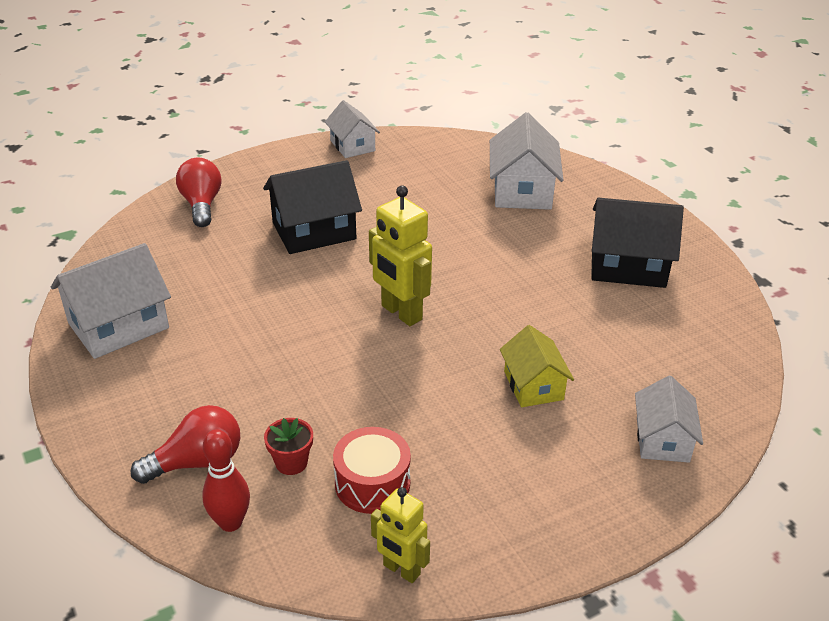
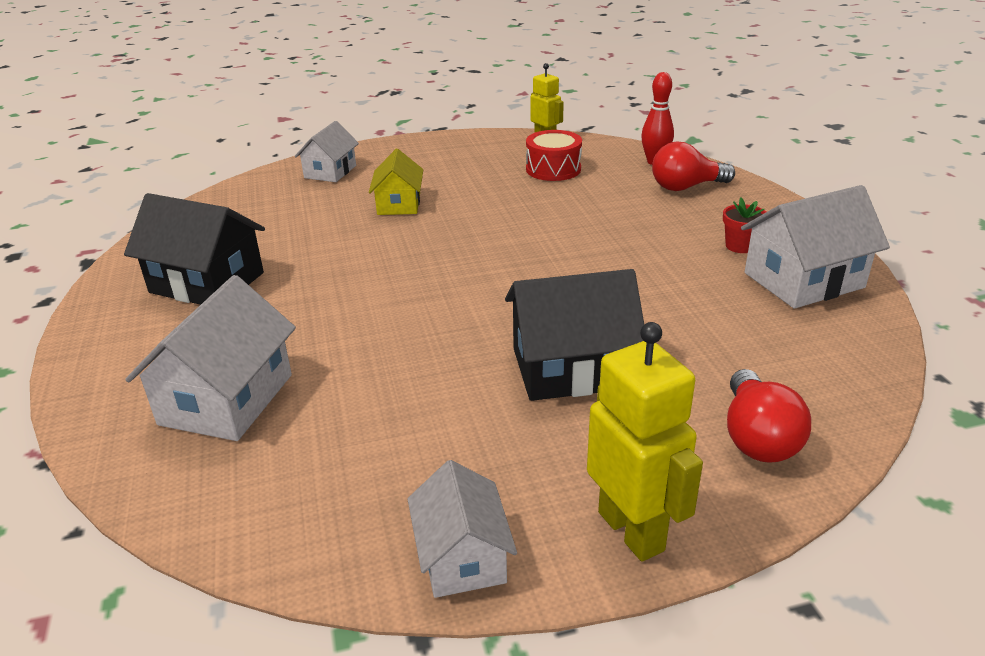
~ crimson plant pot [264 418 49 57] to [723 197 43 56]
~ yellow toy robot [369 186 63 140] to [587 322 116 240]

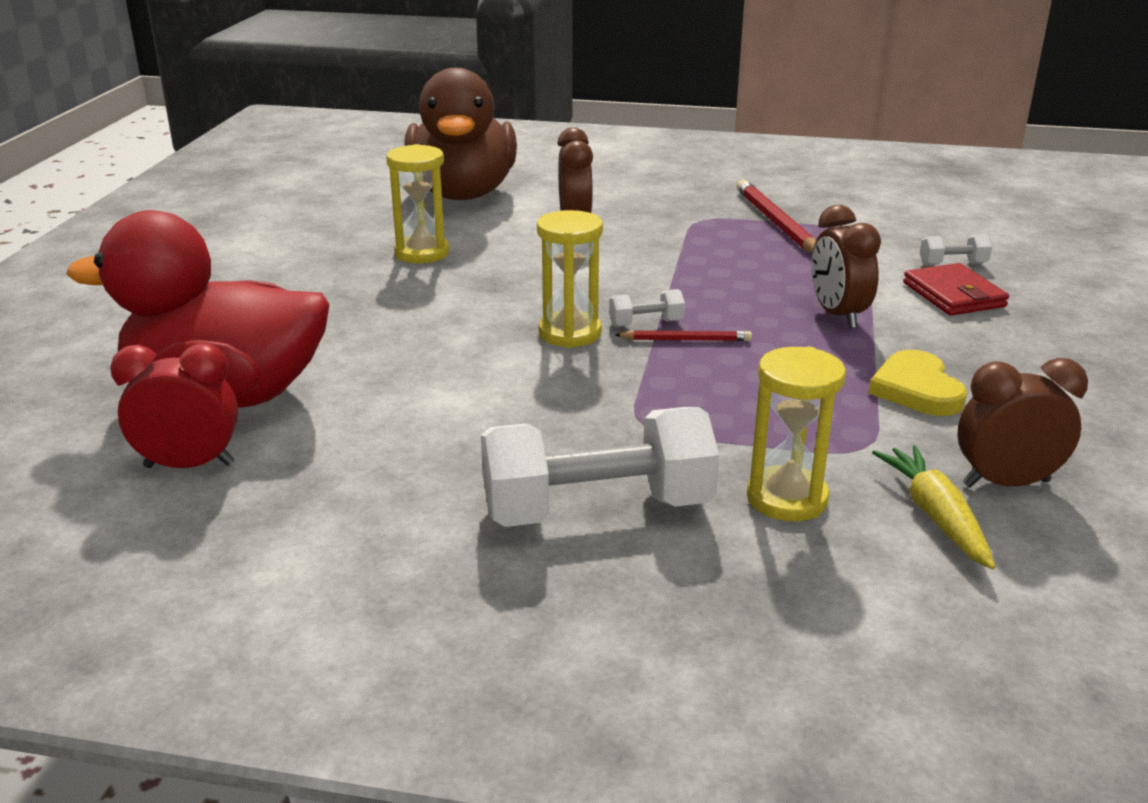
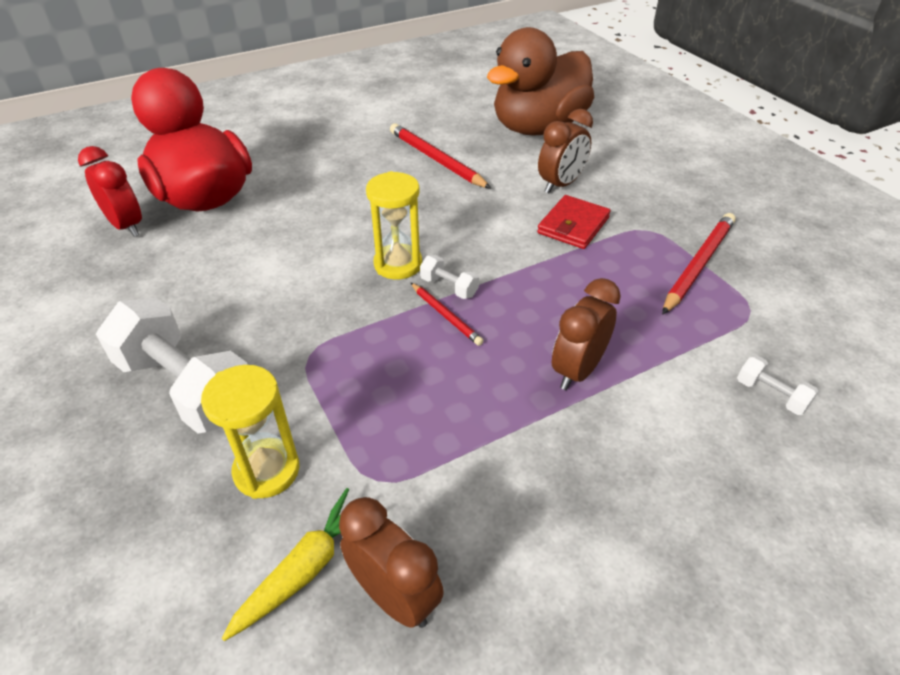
~ yellow hourglass [386 144 63 119] to crimson wooden pencil [390 123 101 66]
- yellow heart shape [868 350 99 66]
~ crimson card wallet [903 263 106 53] to [537 195 74 54]

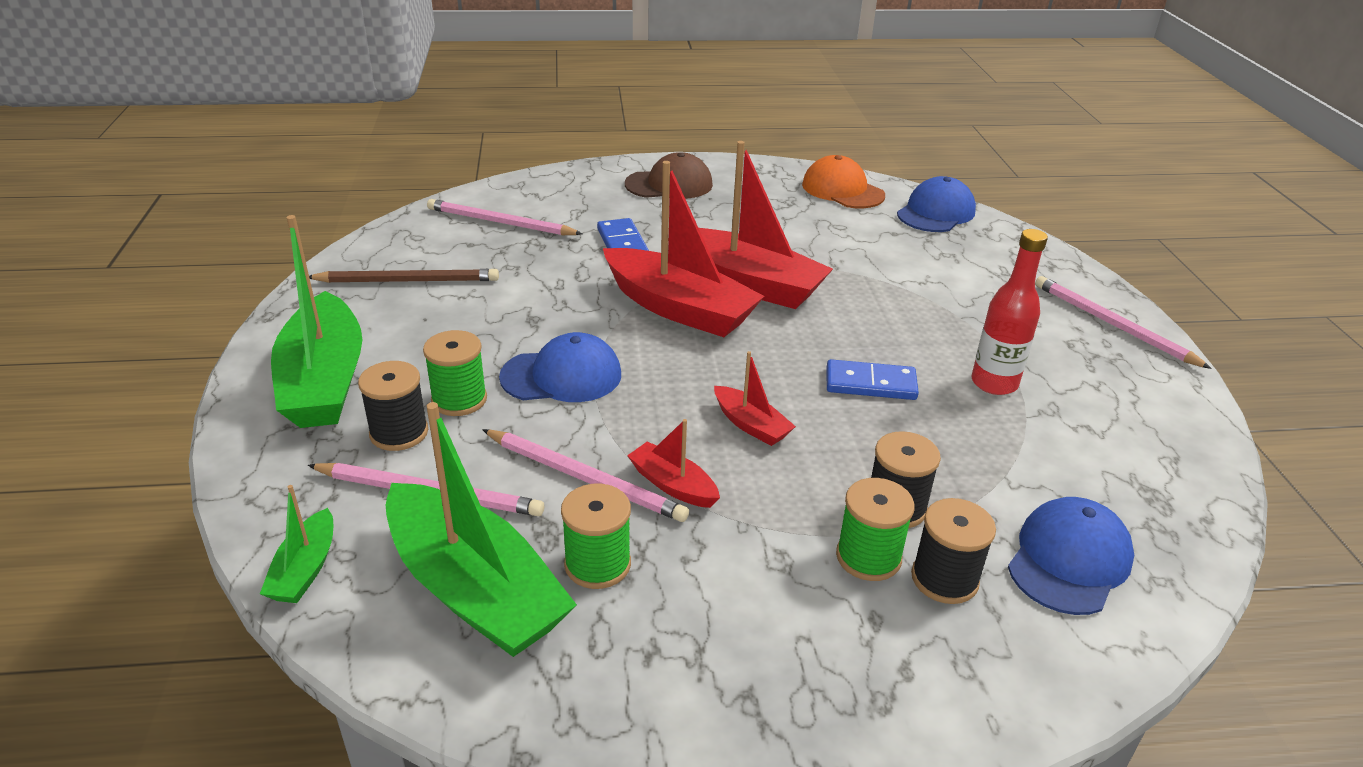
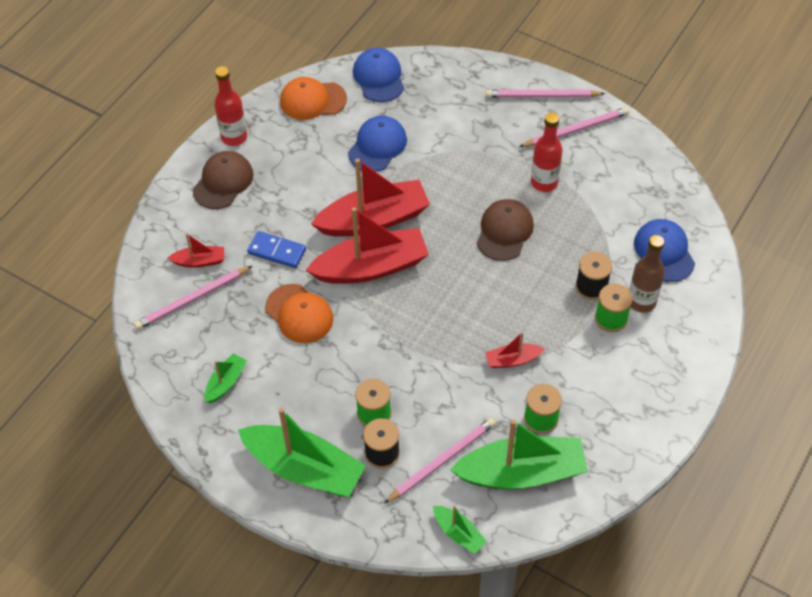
~ russet wooden pencil [309 269 190 14] to leaf-green boat [204 353 43 50]
~ pink wooden pencil [482 429 207 93] to [519 107 110 40]
~ blue peaked cap [499 332 122 70] to [348 116 59 56]
~ crimson boat [714 351 82 95] to [168 233 56 35]
~ blue domino tile [827 359 92 41] to russet peaked cap [477 199 57 62]
~ jet-black spool [911 498 85 106] to russet drink bottle [629 235 36 78]
+ crimson drink bottle [214 66 33 80]
+ orange peaked cap [265 284 68 59]

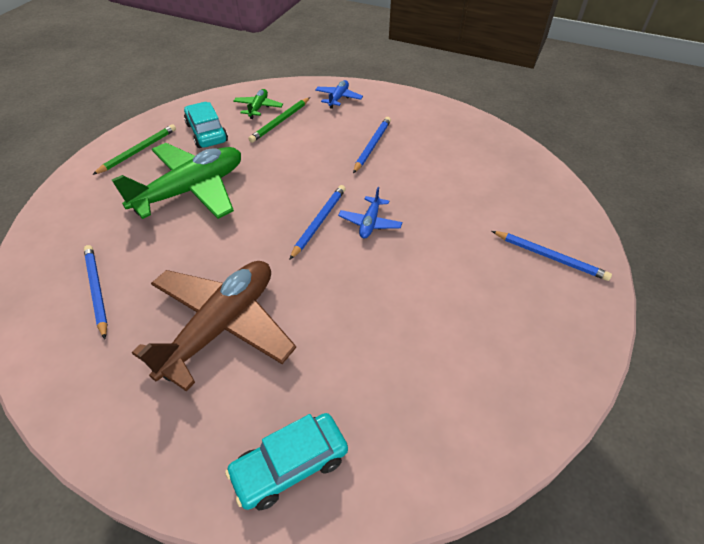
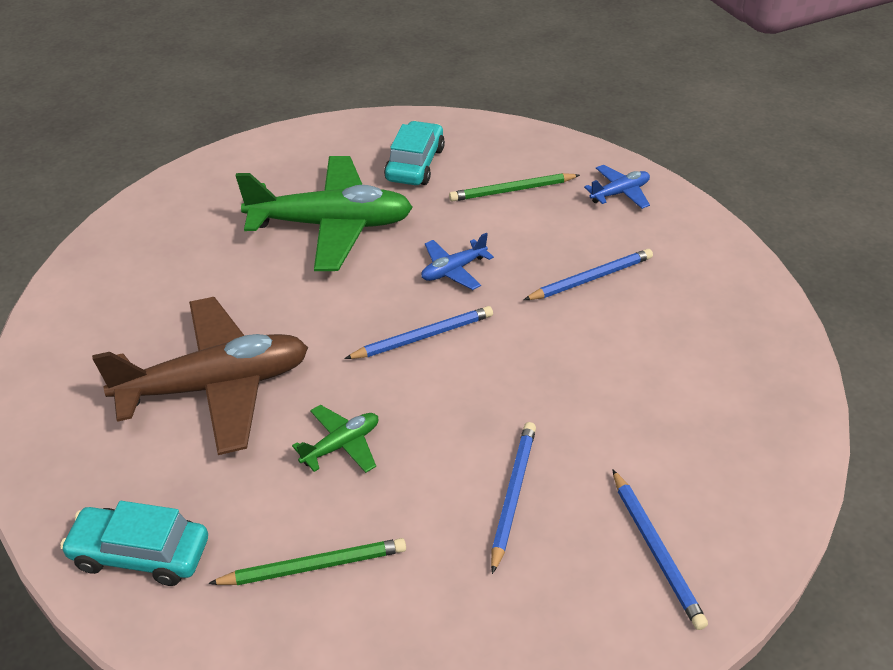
~ blue wooden pencil [84 245 24 94] to [491 422 45 152]
~ leaf-green wooden pencil [92 124 84 51] to [208 538 198 47]
~ leaf-green aeroplane [233 89 50 30] to [292 405 86 68]
~ blue aeroplane [338 187 64 52] to [421 233 73 57]

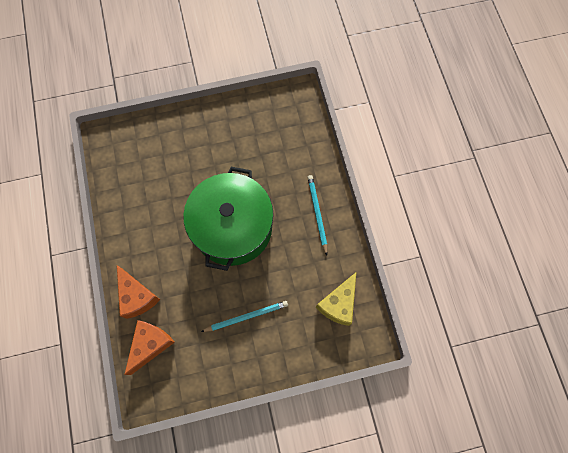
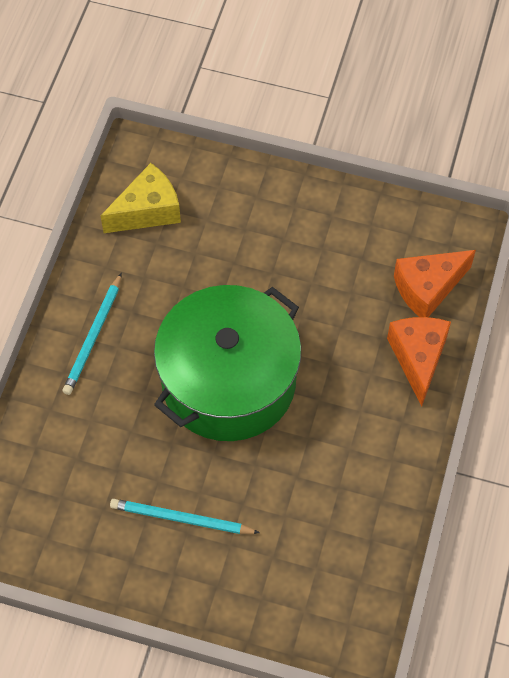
~ aqua wooden pencil [201 301 87 31] to [110 499 150 35]

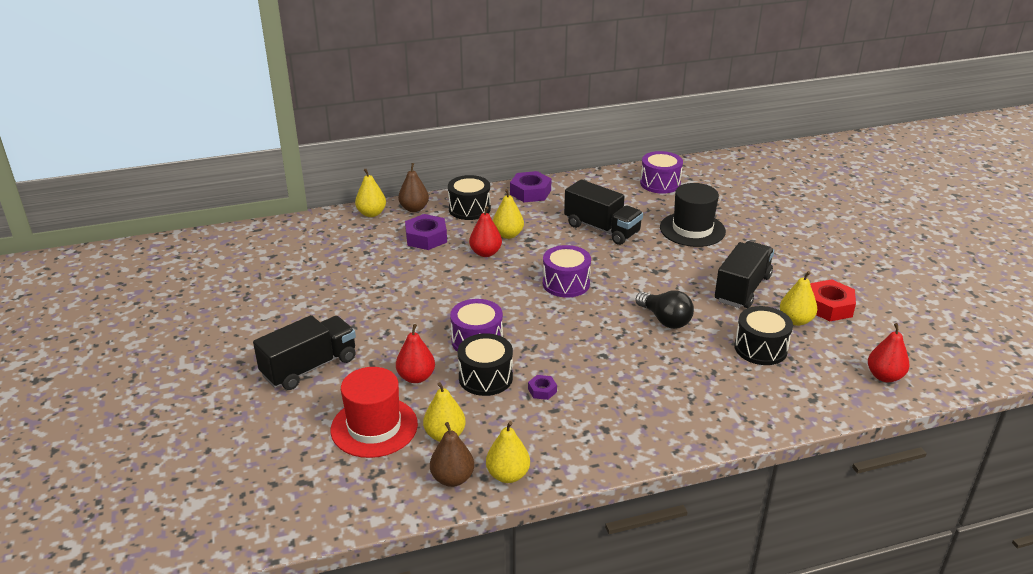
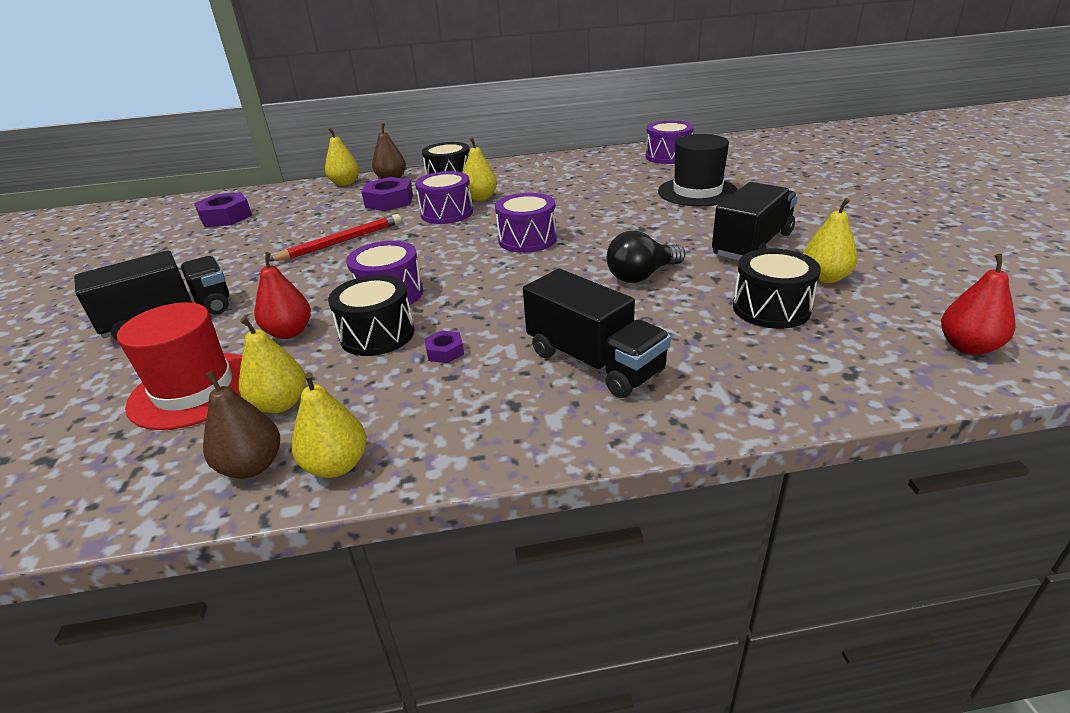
~ crimson toy pear [469 206 33 51] to violet drum [415 171 58 53]
~ violet nut [510 171 41 31] to [194 192 58 35]
~ jet-black toy truck [564 179 79 66] to [523 269 148 129]
~ jet-black light bulb [636 290 58 39] = [607 231 78 52] 90 degrees clockwise
- crimson nut [810 279 46 42]
+ crimson wooden pencil [269 214 132 47]

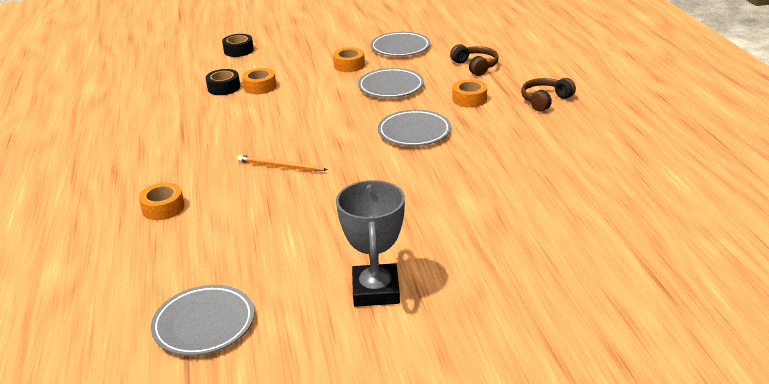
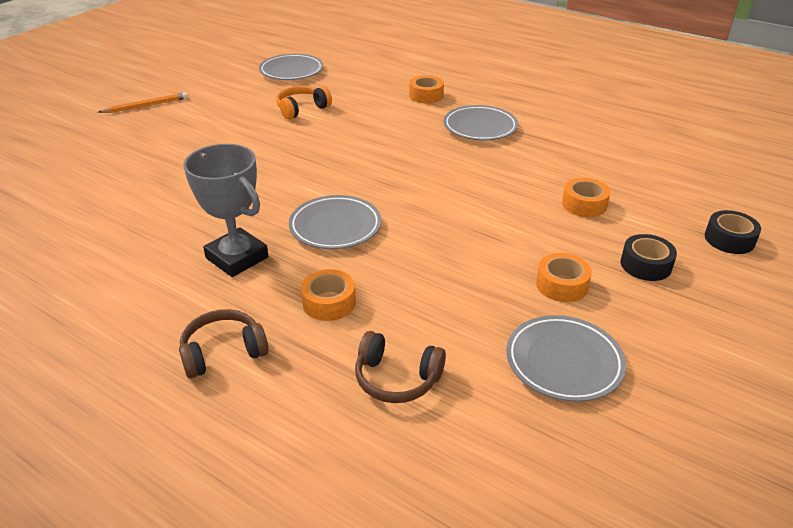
~ jet-black roll of tape [206 69 34 26] to [620 234 57 47]
~ orange wooden pencil [237 155 91 17] to [98 92 90 21]
~ gray award cup [336 180 69 127] to [184 144 85 133]
~ gray dinner plate [358 68 66 30] to [443 105 75 35]
~ russet over-ear headphones [521 78 55 34] = [179 309 90 69] 120 degrees counterclockwise
+ orange over-ear headphones [276 86 56 33]

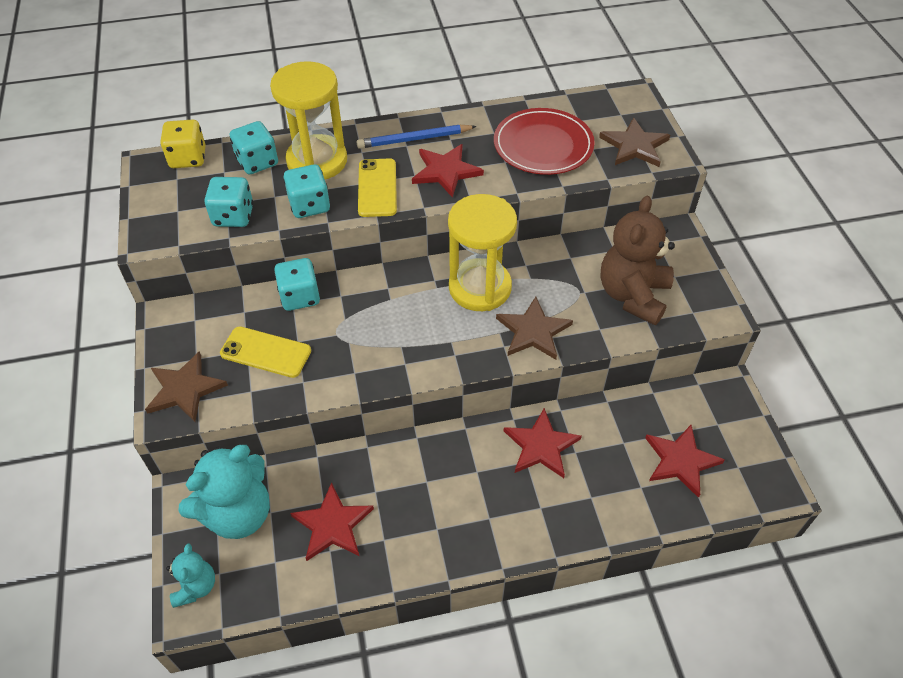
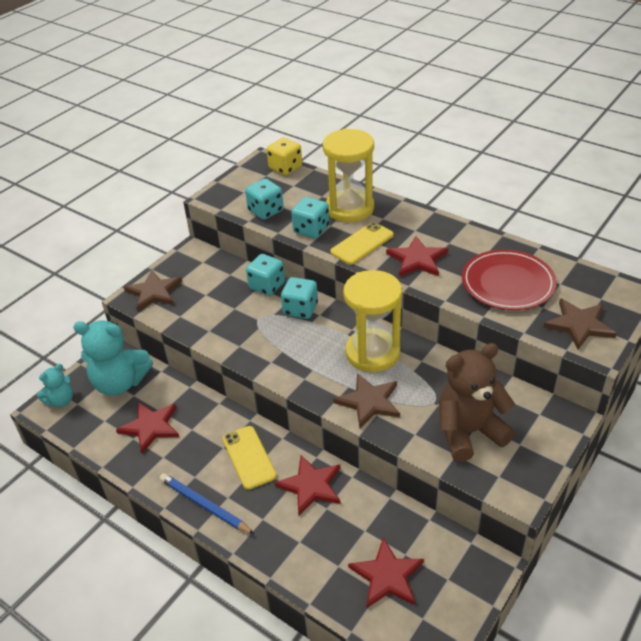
~ yellow mobile phone [220 326 91 52] to [222 426 55 64]
~ aqua dice [230 121 48 53] to [281 277 37 42]
~ blue wooden pencil [357 125 120 24] to [160 473 94 61]

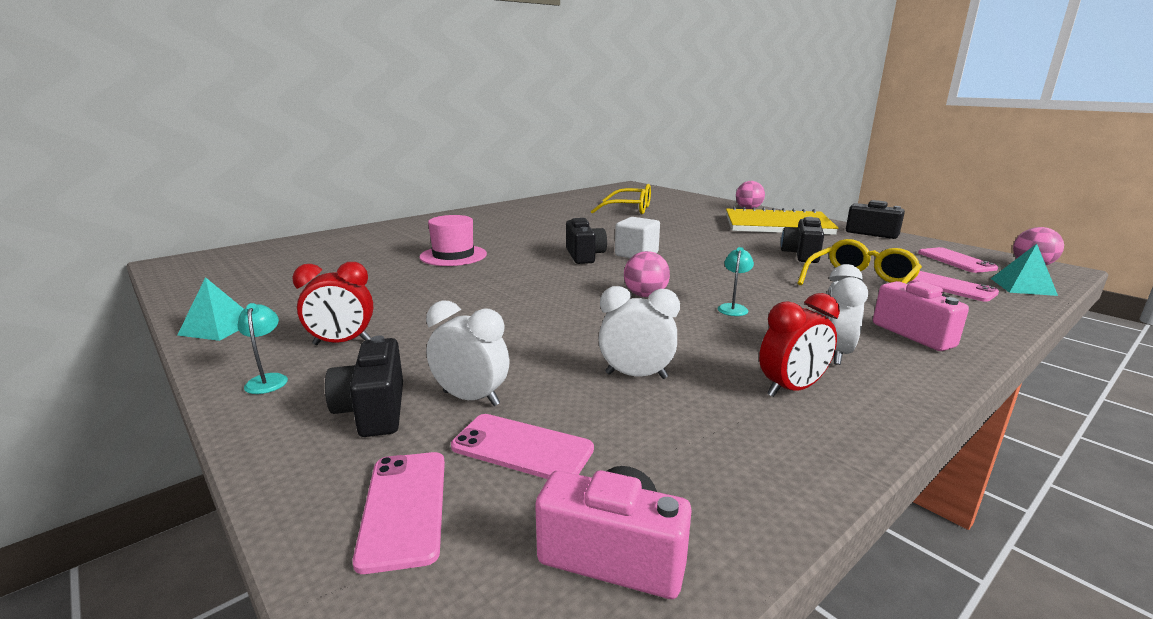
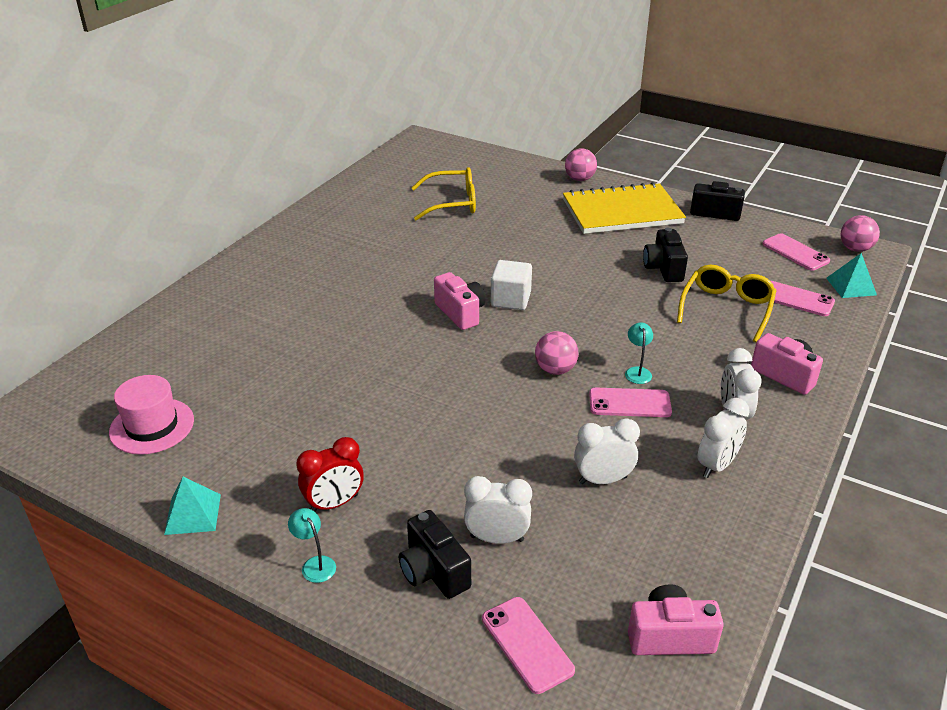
~ pink tall hat [419 215 68 51] to [109 375 85 80]
~ pink mobile phone [451 414 143 65] to [589 387 83 30]
~ jet-black photo camera [566 218 41 46] to pink photo camera [434 272 51 58]
~ crimson bedside clock [759 293 81 104] to pure white bedside clock [698 398 52 80]

